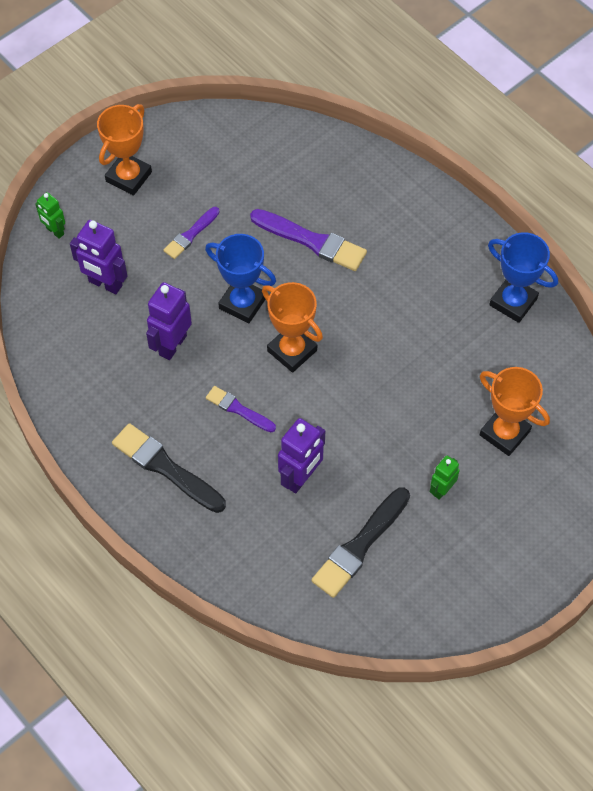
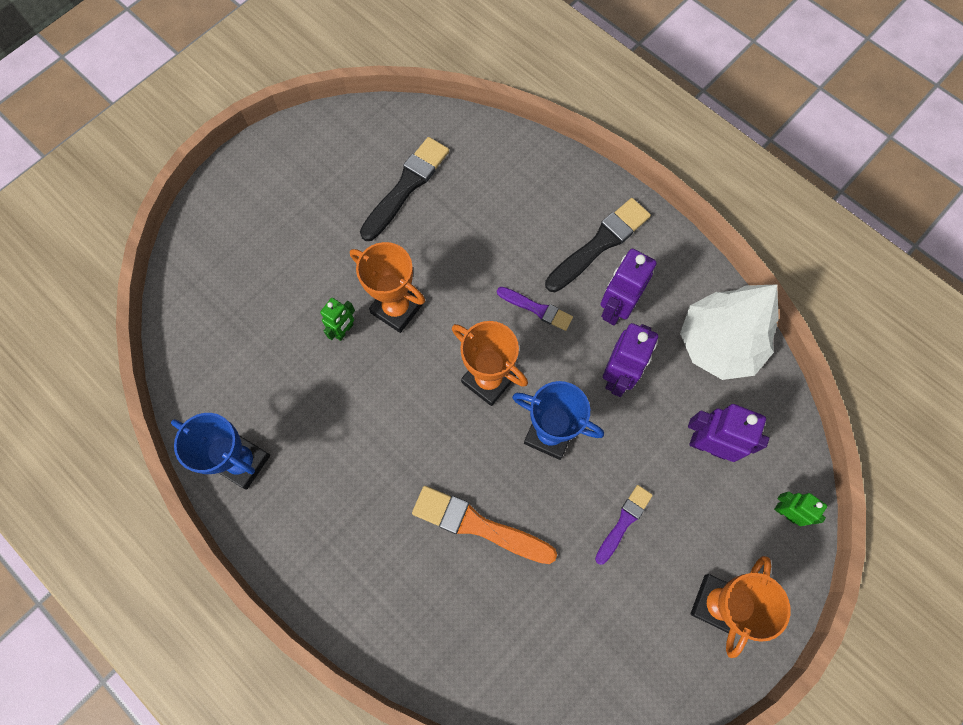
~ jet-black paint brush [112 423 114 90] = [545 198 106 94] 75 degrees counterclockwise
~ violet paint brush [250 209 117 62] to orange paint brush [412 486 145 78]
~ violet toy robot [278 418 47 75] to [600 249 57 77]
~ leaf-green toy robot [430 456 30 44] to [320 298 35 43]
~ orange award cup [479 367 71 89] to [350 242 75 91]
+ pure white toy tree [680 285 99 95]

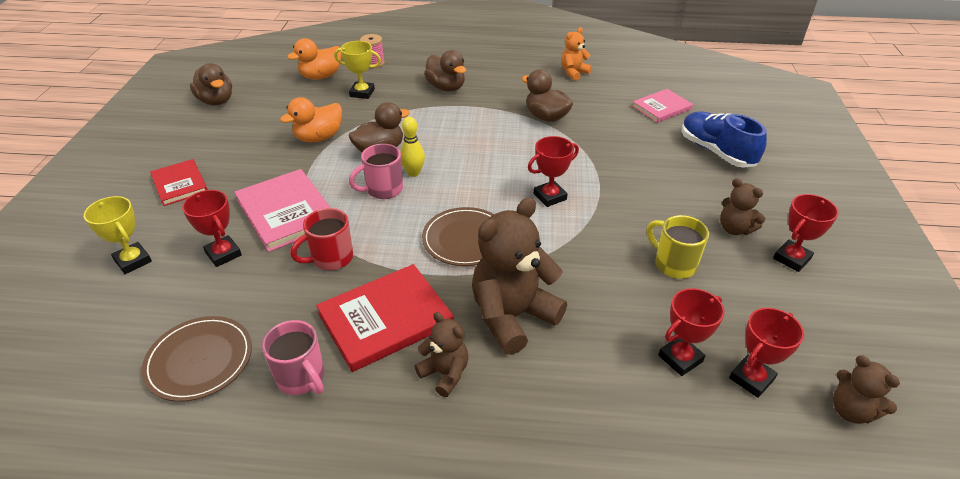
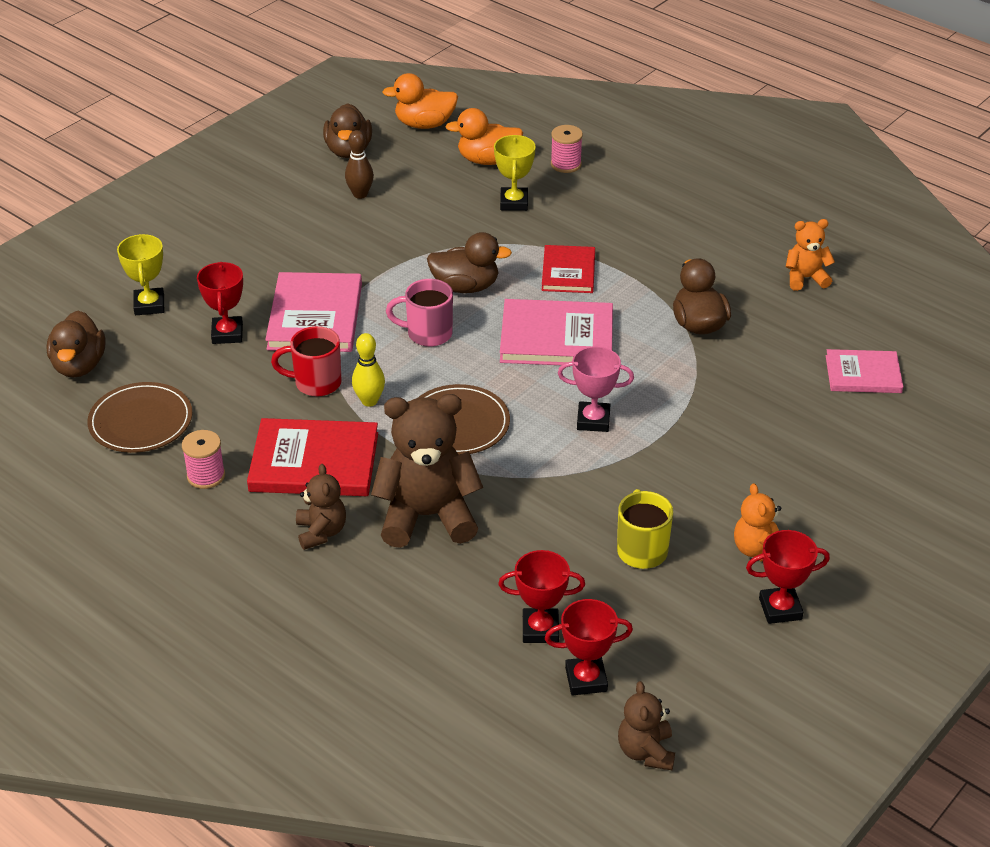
~ crimson hardcover [150 159 58 47] to [542 245 53 48]
~ pink mug [262 320 62 75] to pink spool [182 430 43 59]
~ orange rubber duck [280 97 62 45] to [382 73 76 56]
~ yellow award cup [334 41 47 58] = [494 135 42 76] 45 degrees clockwise
~ yellow bowling pin [400 117 25 60] to [352 333 33 74]
~ russet rubber duck [424 50 42 41] to [47 311 59 67]
~ crimson award cup [528 136 51 71] to pink award cup [558 346 76 86]
- blue lace-up shoe [682 112 85 56]
~ russet teddy [720 178 46 57] to orange teddy [734 483 47 79]
+ russet bowling pin [345 130 29 69]
+ pink hardcover [500 299 113 66]

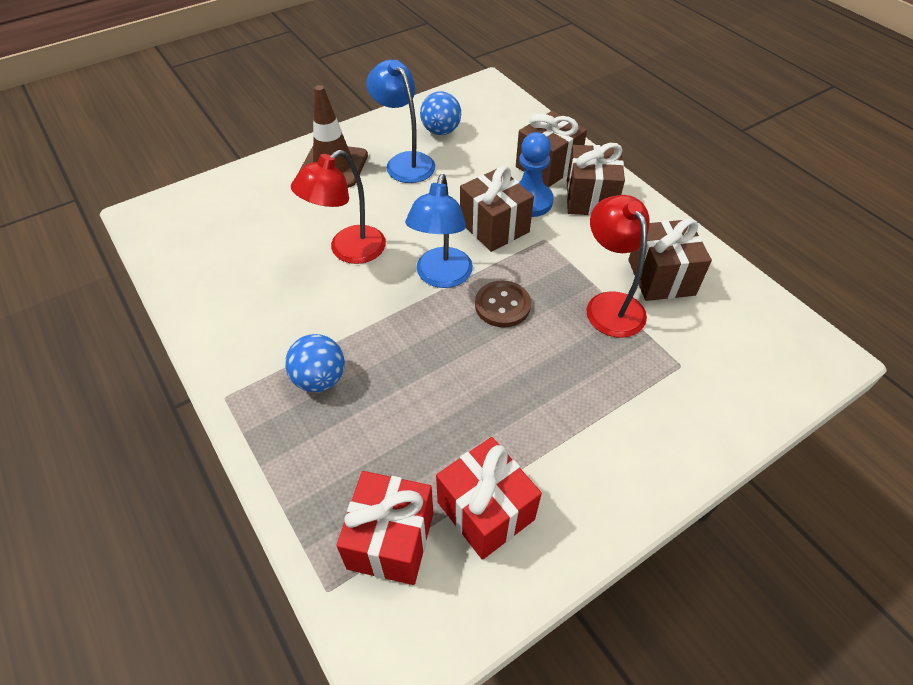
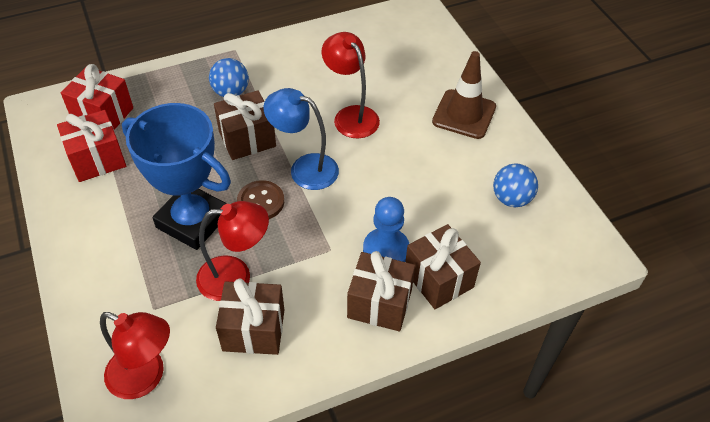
- blue reading lamp [366 60 69 123]
~ russet wrapped gift [460 166 74 86] to [214 90 62 70]
+ crimson reading lamp [100 312 70 87]
+ blue award cup [122 103 109 147]

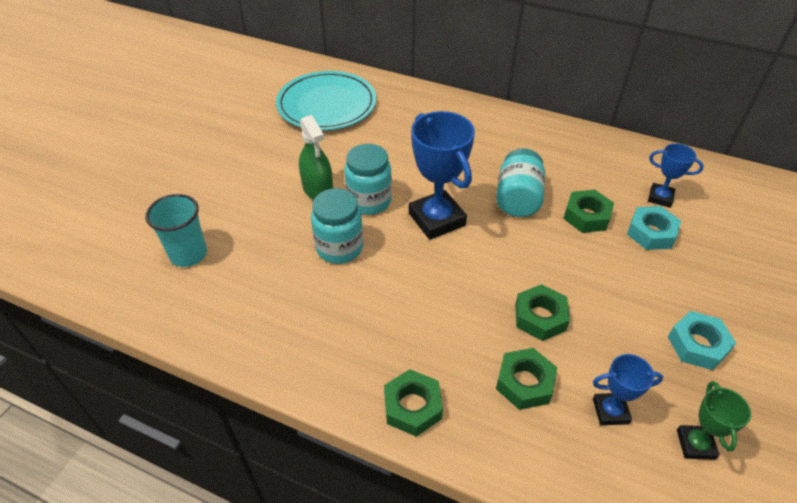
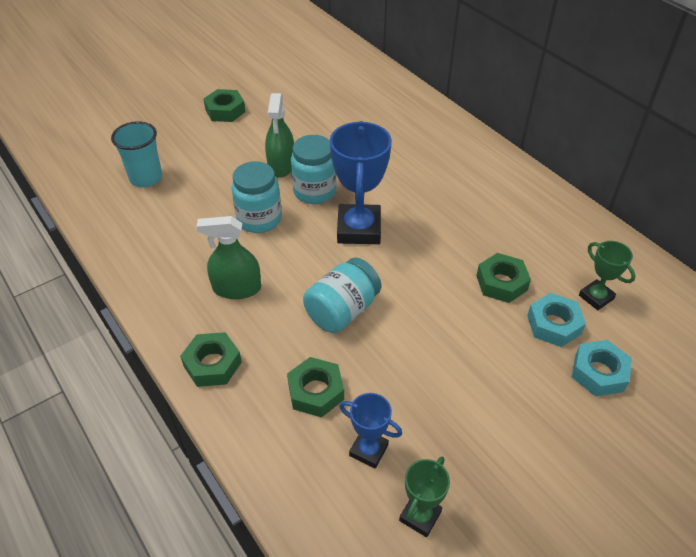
- aqua dinner plate [276 71 100 59]
~ aqua jar [496 148 49 69] to [303 257 78 76]
~ leaf-green nut [515 284 55 57] to [203 89 43 33]
~ blue award cup [648 143 56 65] to leaf-green award cup [579 241 57 69]
~ aqua nut [668 311 68 59] to [572 340 60 57]
+ leaf-green spray bottle [196 216 65 83]

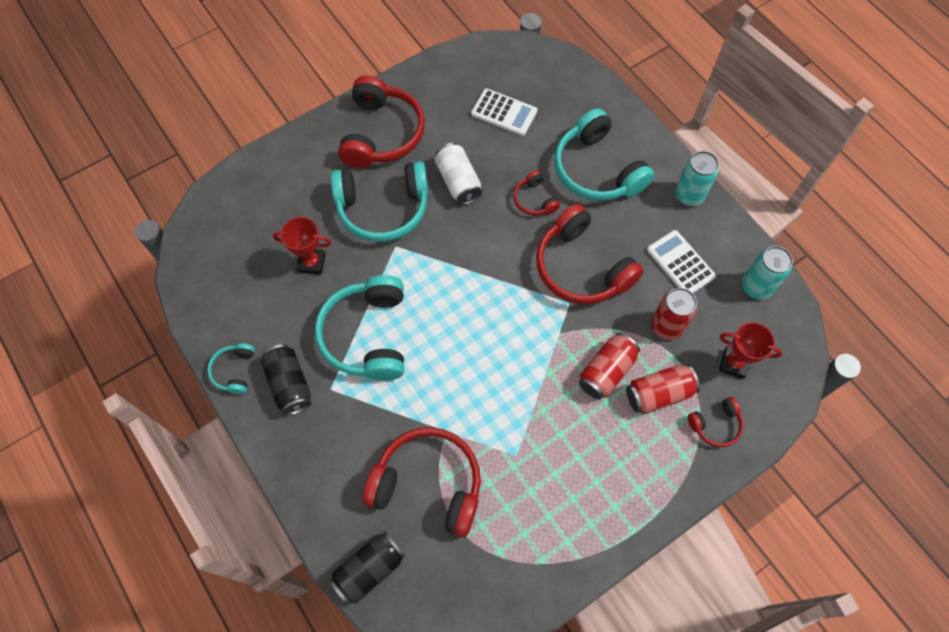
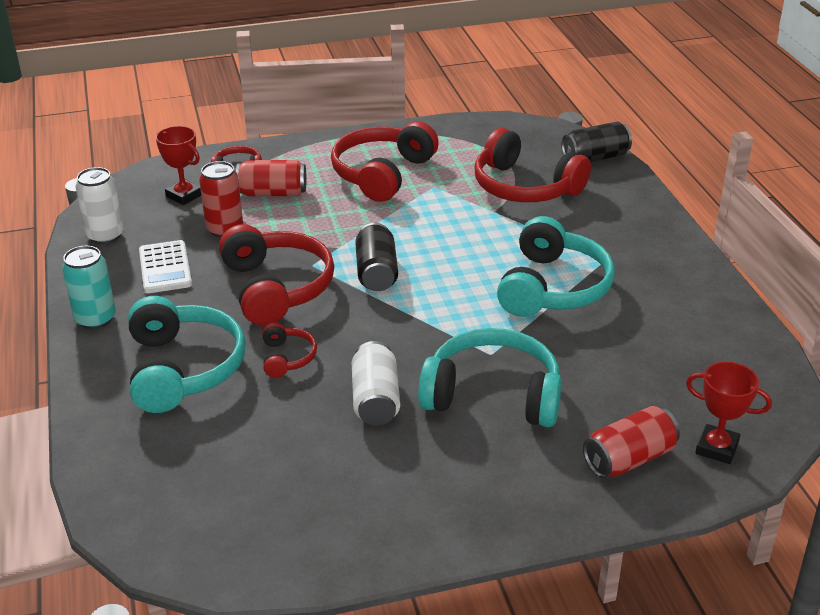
- aqua over-ear headphones [207 343 48 51]
~ jet-black soda can [261 344 50 71] to [355 223 43 68]
~ crimson award cup [273 217 58 58] to [686 362 86 102]
~ crimson over-ear headphones [338 75 87 93] to [331 121 108 81]
- pure white pocket calculator [471 89 66 47]
~ crimson soda can [579 333 61 67] to [583 406 97 72]
~ aqua soda can [742 246 51 53] to pure white soda can [75 167 49 77]

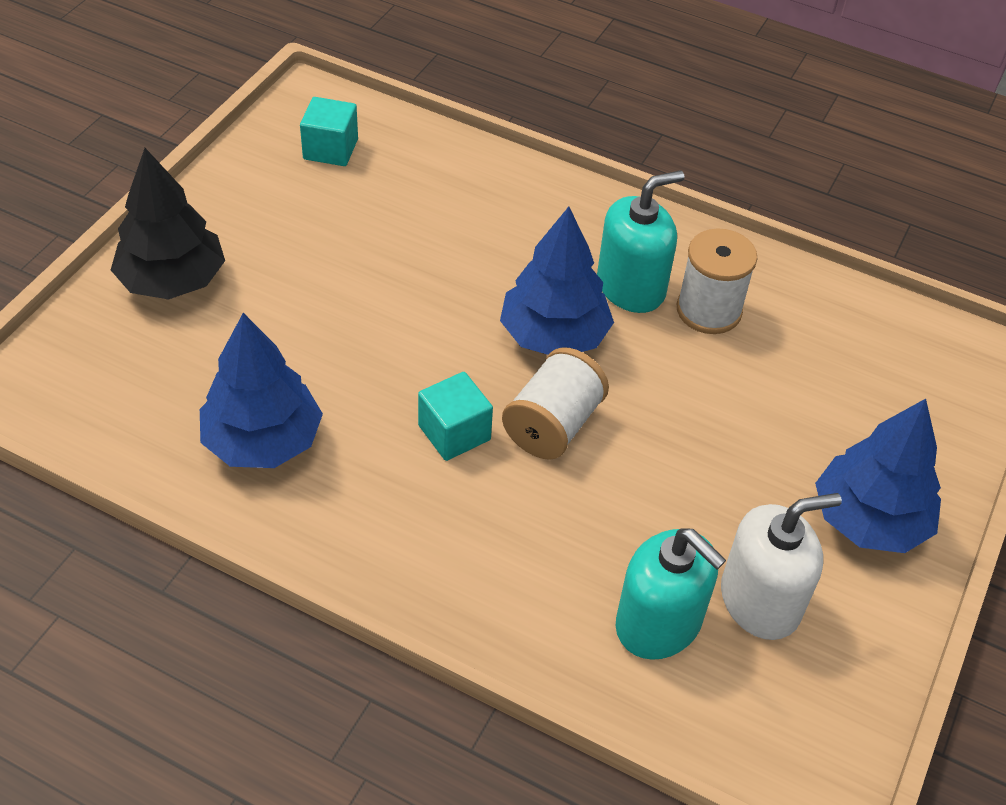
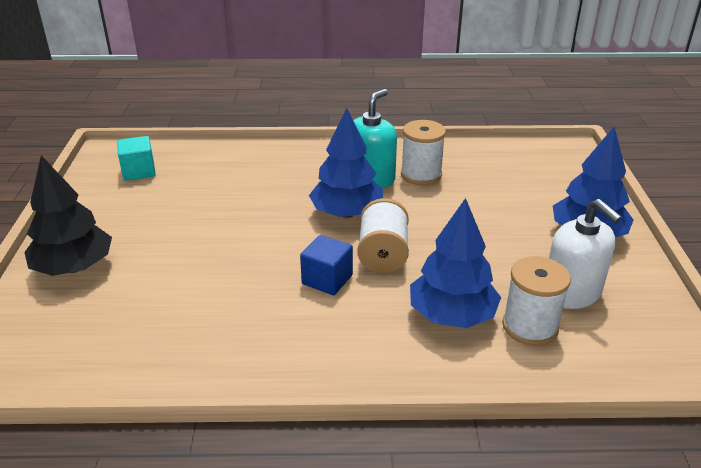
~ blue toy tree [200 313 123 155] to [410 198 91 130]
~ aqua block [418 372 75 89] to blue block [300 235 53 60]
~ aqua pump bottle [616 528 110 132] to pure white spool [502 256 69 90]
~ pure white pump bottle [721 493 121 147] = [549 199 73 110] 105 degrees clockwise

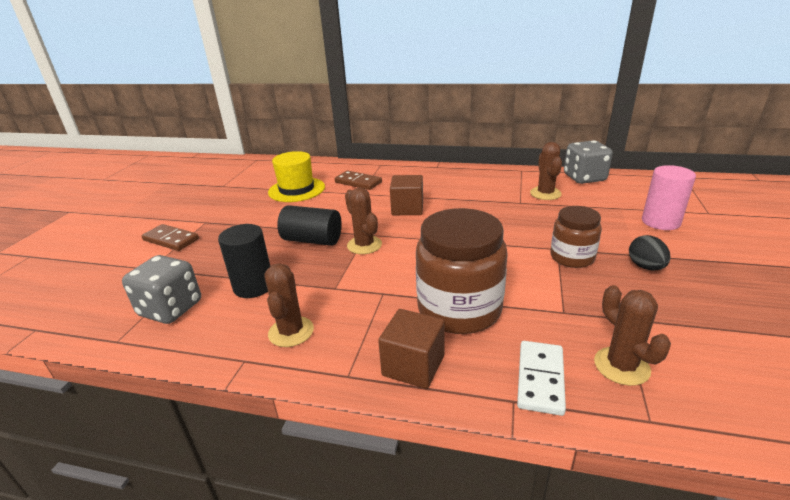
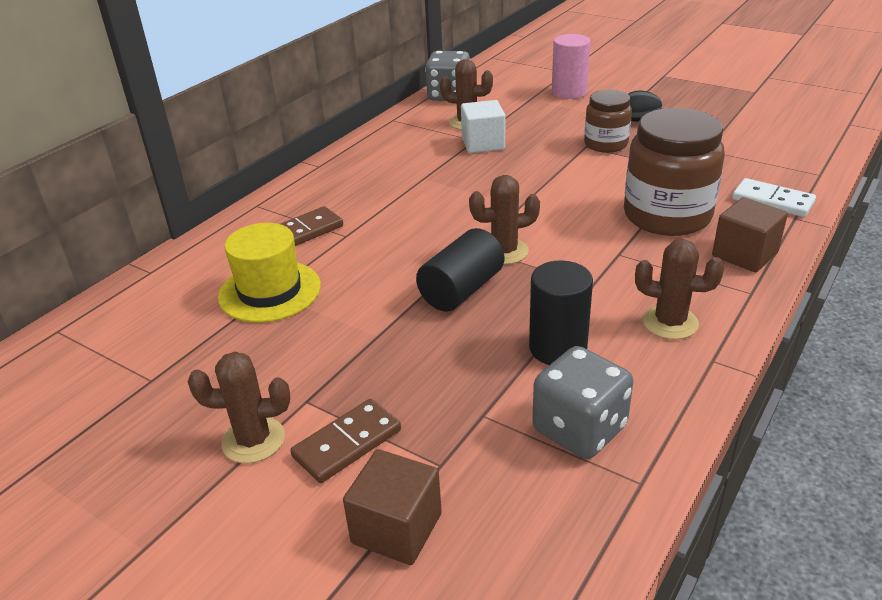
~ russet block [390 175 33 40] to [343 449 99 116]
~ russet saguaro cactus [594 285 77 101] to [188 352 102 111]
+ pure white block [461 100 44 53]

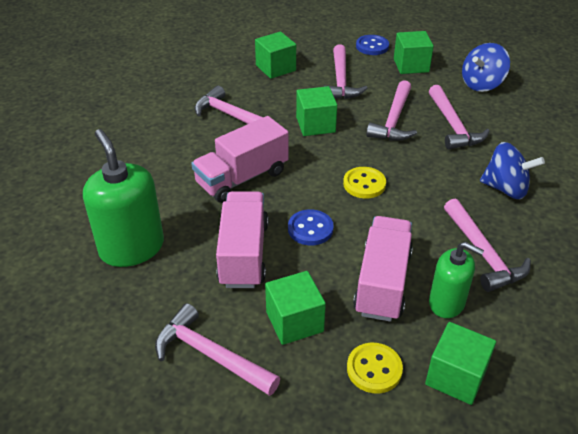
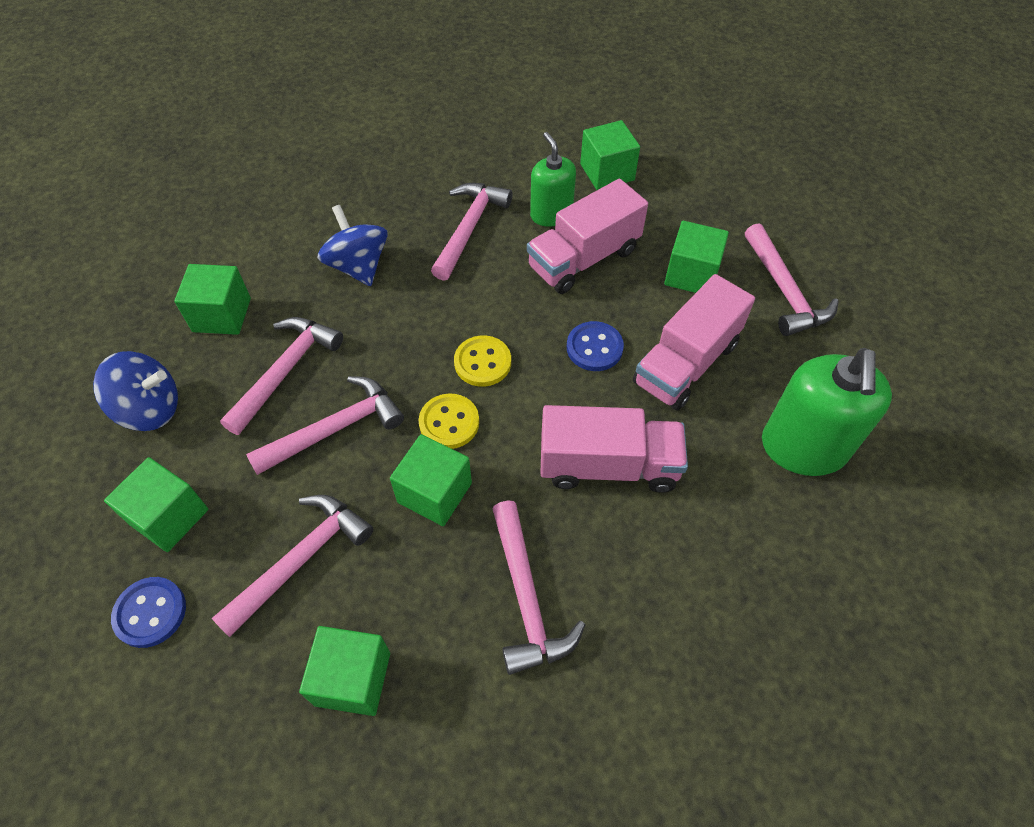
~ yellow button [347 343 56 51] to [419 394 60 55]
+ leaf-green block [174 264 77 71]

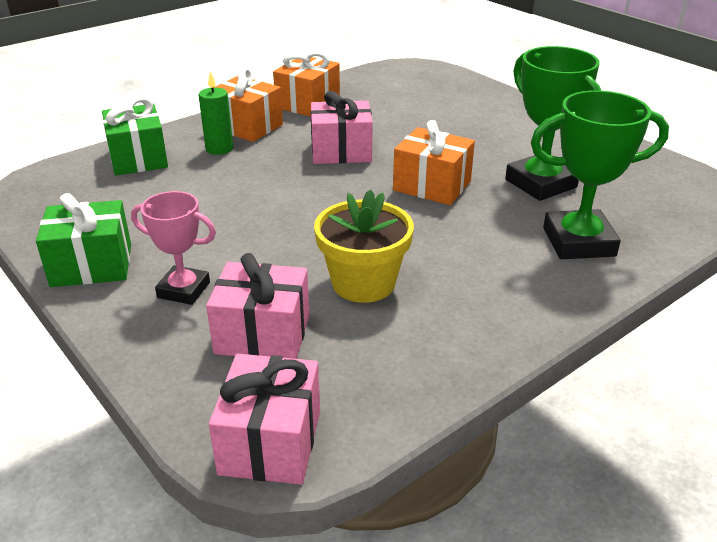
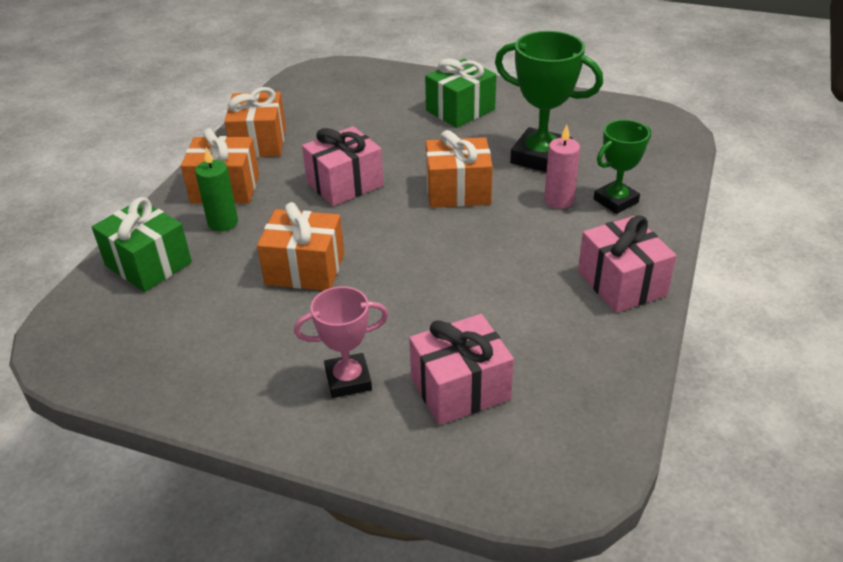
~ leaf-green wrapped gift [36 193 95 94] to [425 59 71 69]
~ pink wrapped gift [209 354 111 131] to [578 215 98 98]
- yellow plant pot [314 189 100 114]
~ leaf-green award cup [531 90 138 169] = [594 120 57 94] x0.63
+ orange wrapped gift [257 202 87 88]
+ pink wax candle [544 124 36 84]

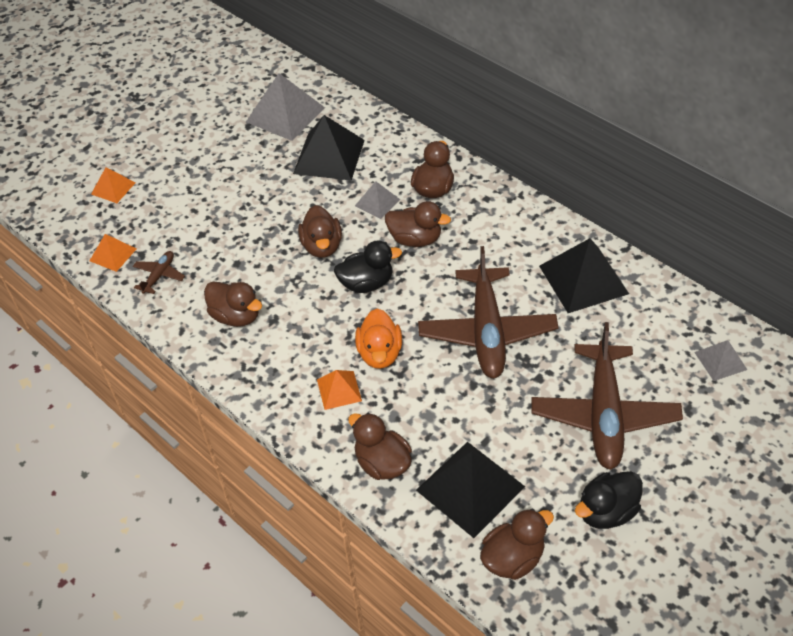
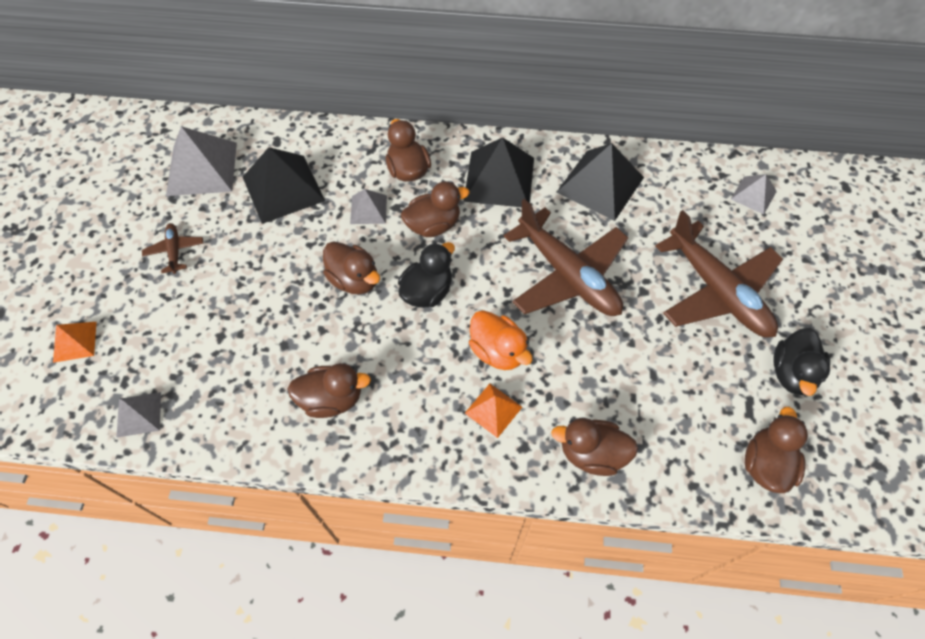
~ orange solid pyramid [90 234 46 38] to gray solid pyramid [116 392 45 46]
~ russet aeroplane [133 251 52 43] to [142 223 62 51]
~ jet-black solid pyramid [416 442 109 96] to [463 137 71 70]

